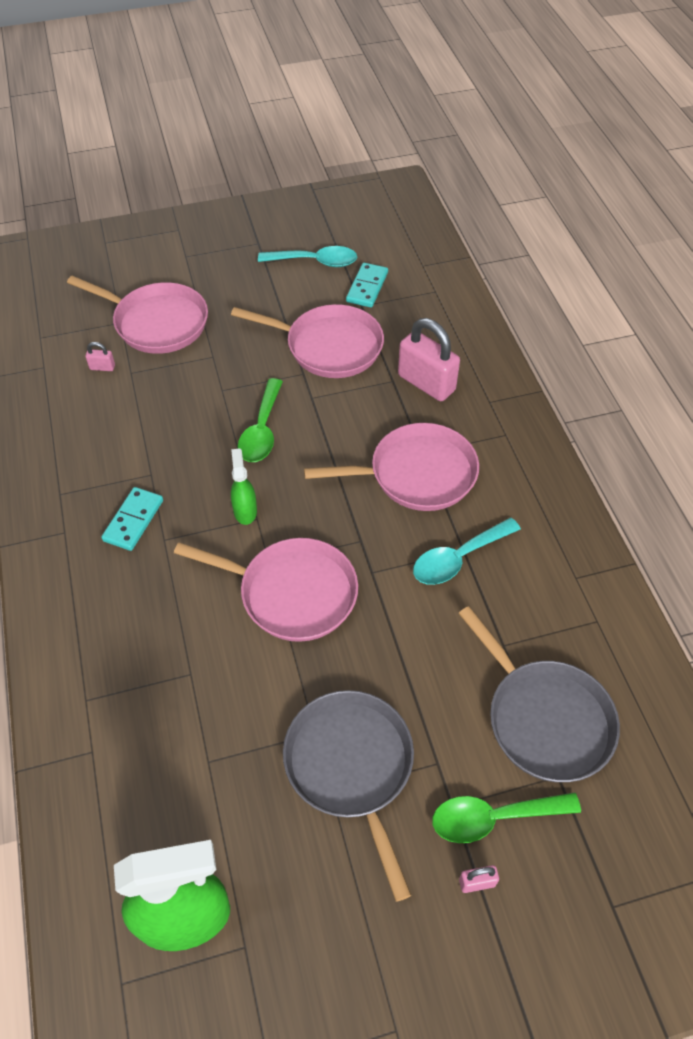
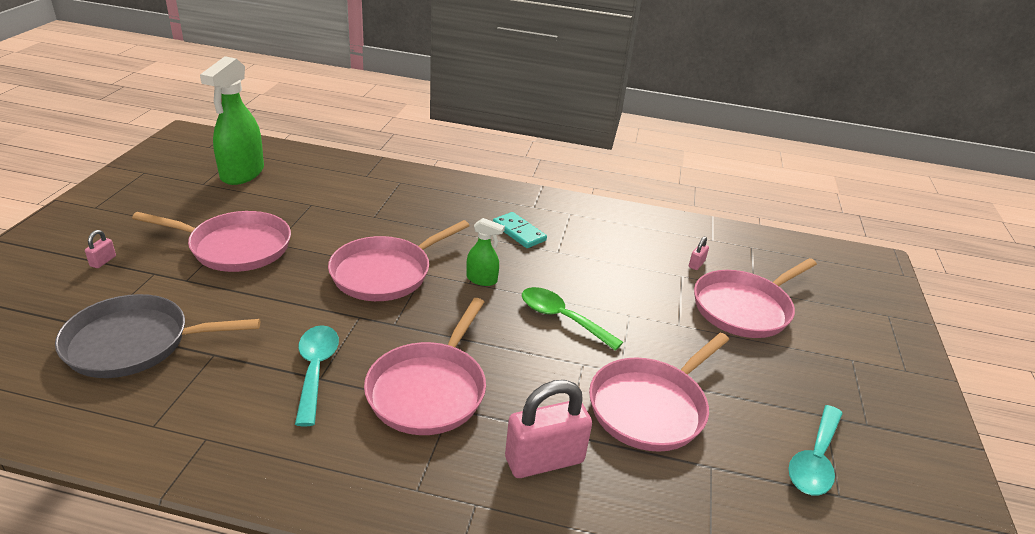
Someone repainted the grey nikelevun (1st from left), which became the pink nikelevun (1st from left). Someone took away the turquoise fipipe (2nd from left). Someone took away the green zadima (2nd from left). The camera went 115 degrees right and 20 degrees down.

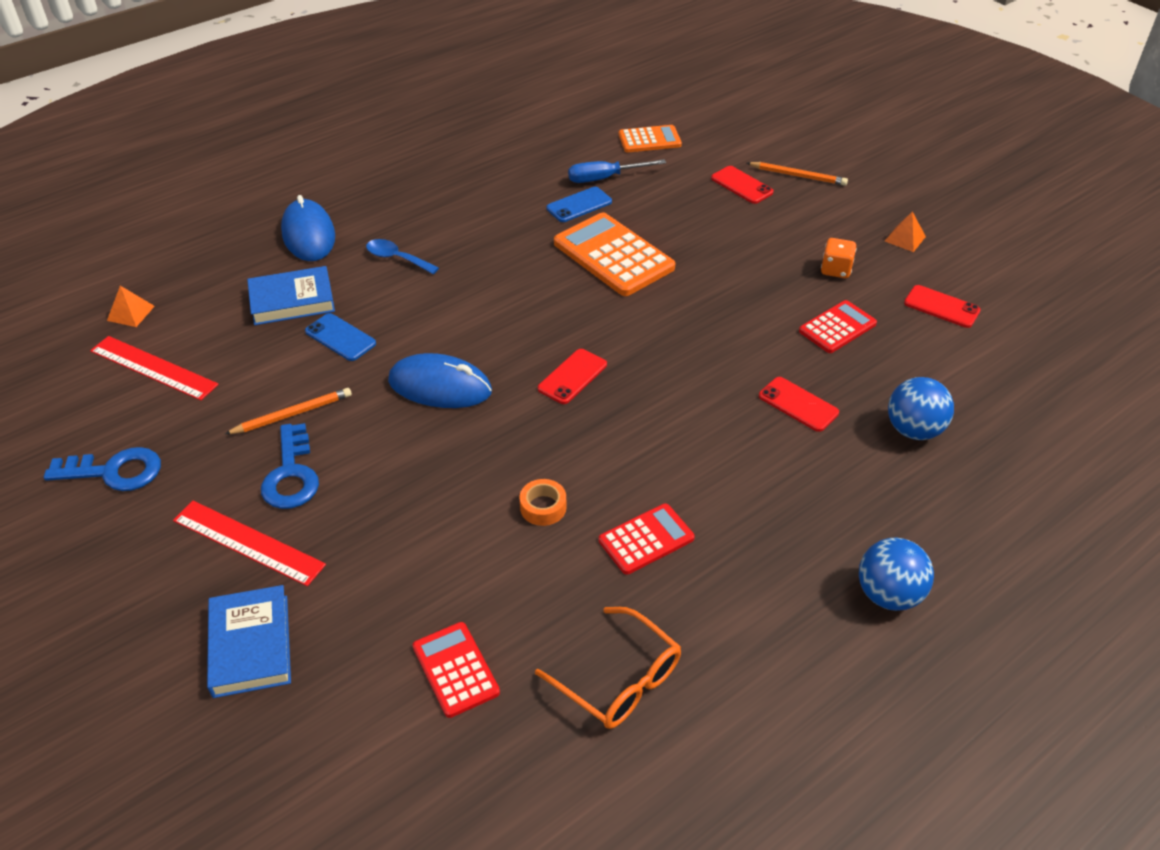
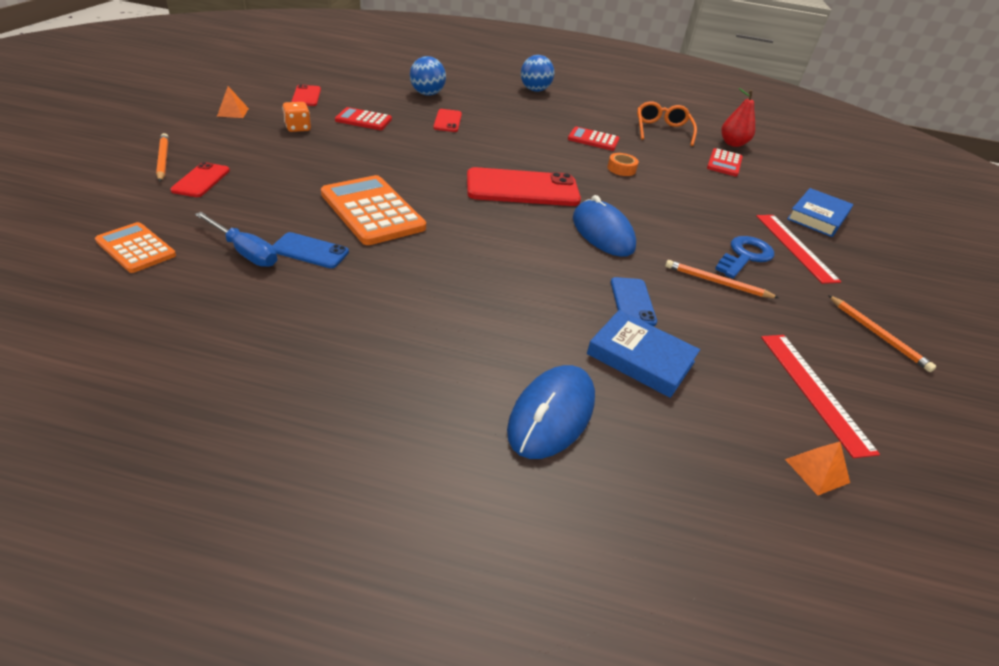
Someone swapped the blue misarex (1st from left) for the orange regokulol (3rd from left). Someone took away the blue zadima. Someone scaled the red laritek (1st from left in the first image) by 1.96. Someone rotated the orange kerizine (1st from left in the first image) by 135 degrees clockwise. Someone put down the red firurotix. The camera went 135 degrees left and 5 degrees down.

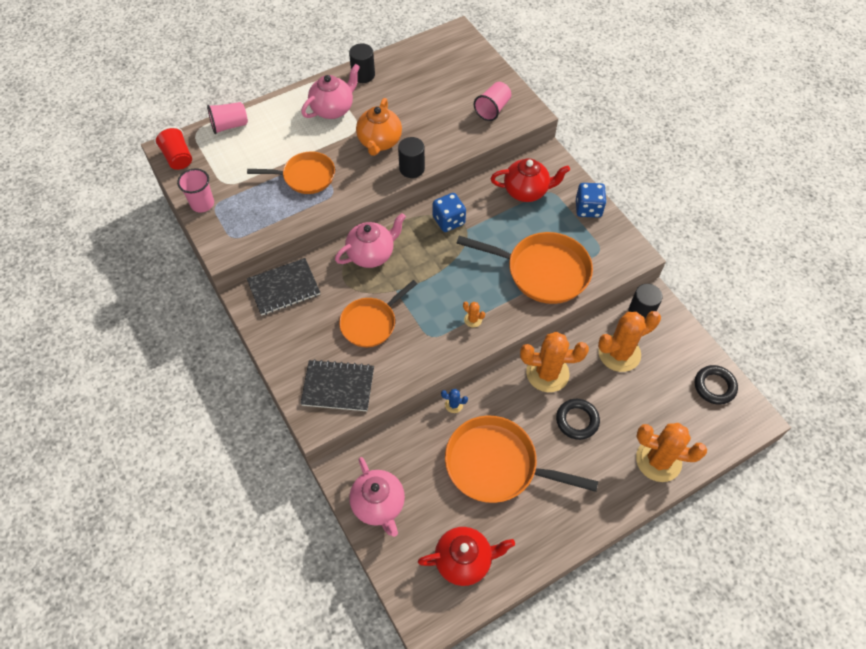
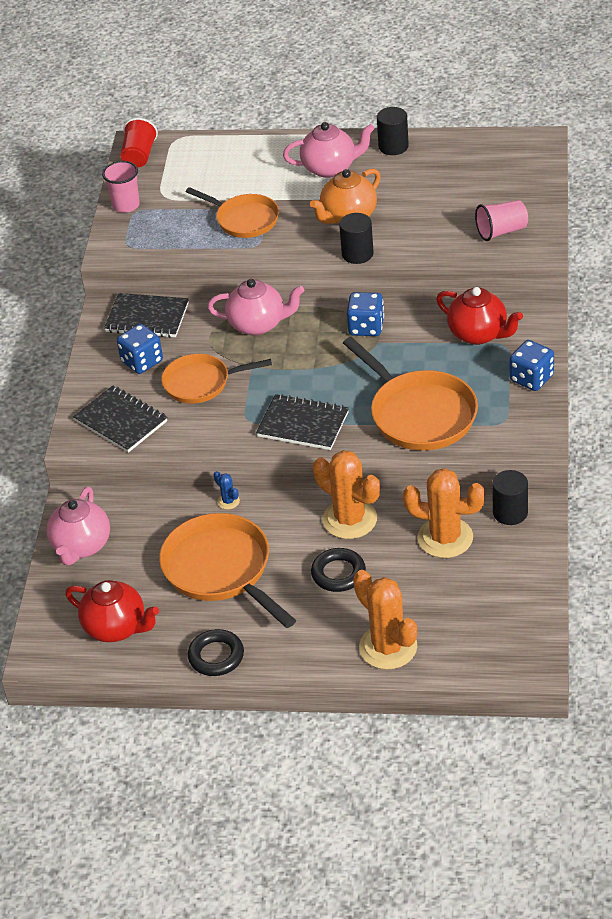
Someone took away the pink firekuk (2nd from left). Someone swapped the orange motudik (1st from left) for the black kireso (3rd from left). Someone carried the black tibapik (2nd from left in the first image). Someone put down the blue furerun (1st from left). The camera went 40 degrees right and 15 degrees down.

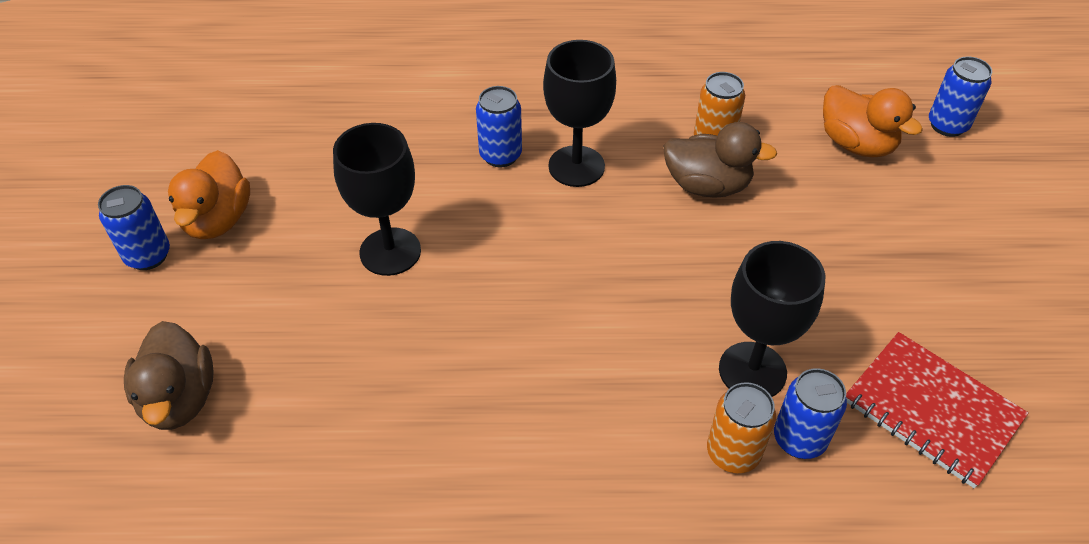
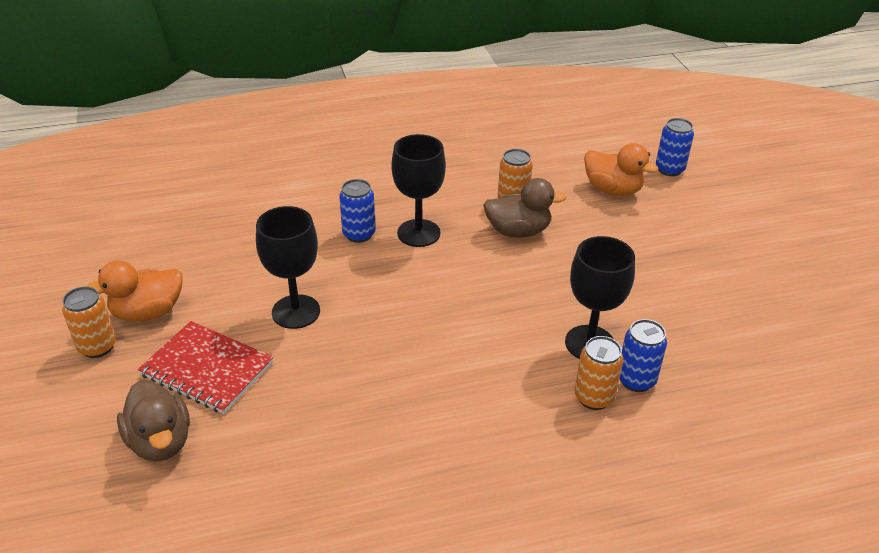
Someone repainted the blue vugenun (1st from left), which became the orange vugenun (1st from left). Someone rotated the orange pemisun (1st from left) by 75 degrees clockwise. Someone carried the red kireso. The camera went 15 degrees left and 10 degrees down.

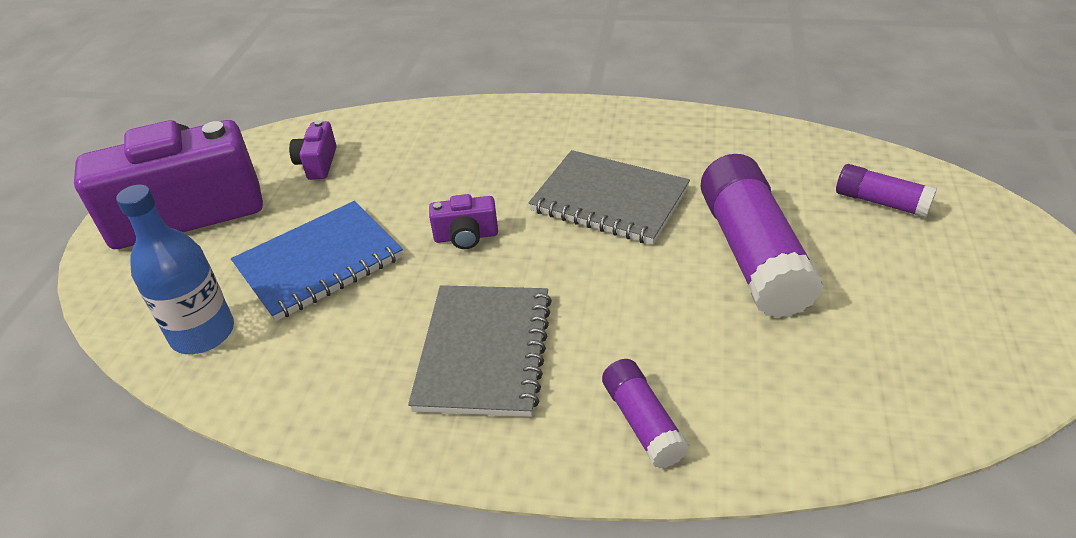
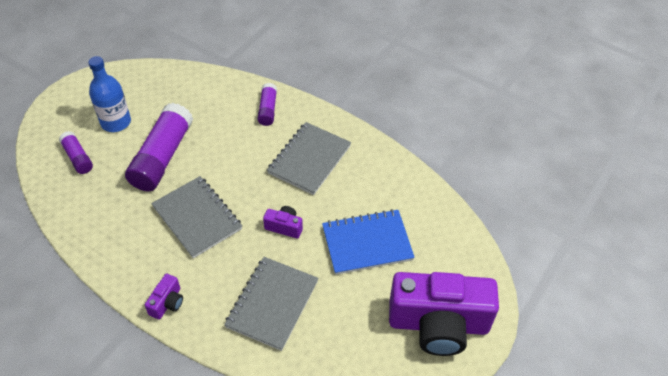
Someone carried the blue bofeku. Someone carried the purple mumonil (2nd from left in the first image). Someone put down the grey kireso (2nd from left). The camera went 160 degrees left and 10 degrees up.

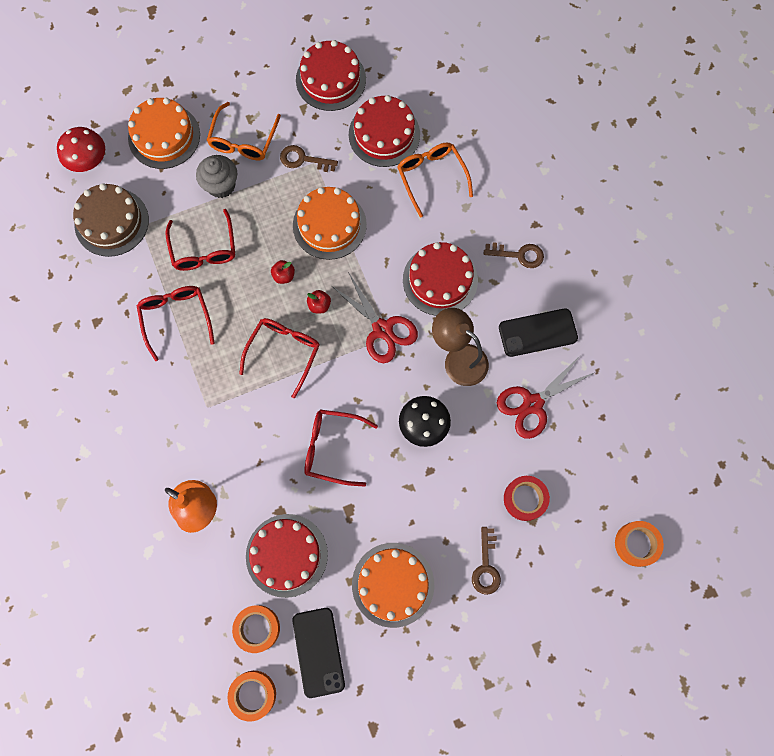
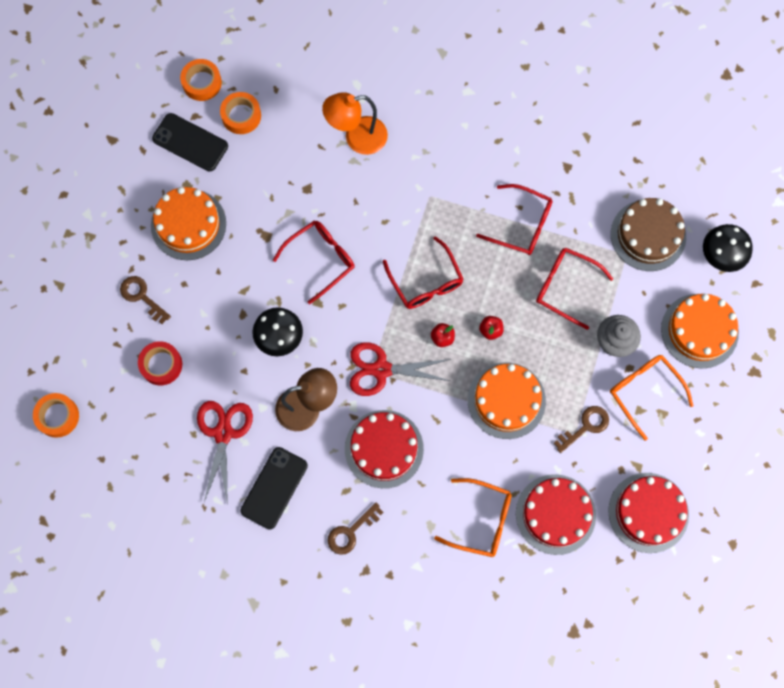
Someone repainted the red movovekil, which became the black movovekil (2nd from left). Someone took away the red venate (1st from left). The camera went 130 degrees right and 0 degrees up.

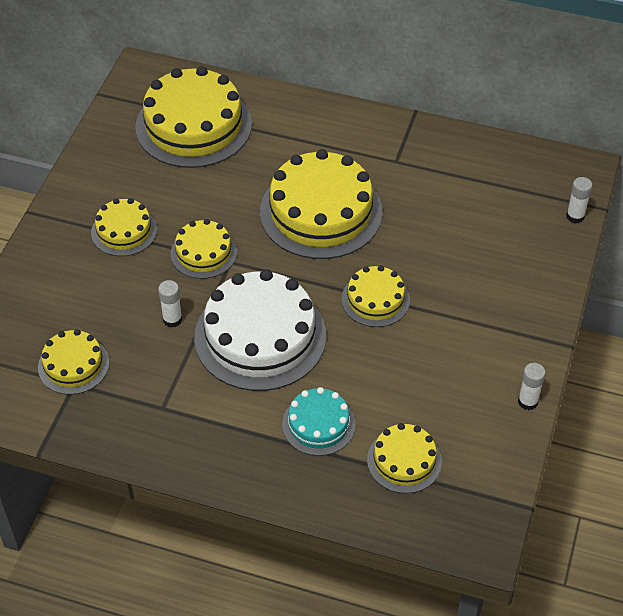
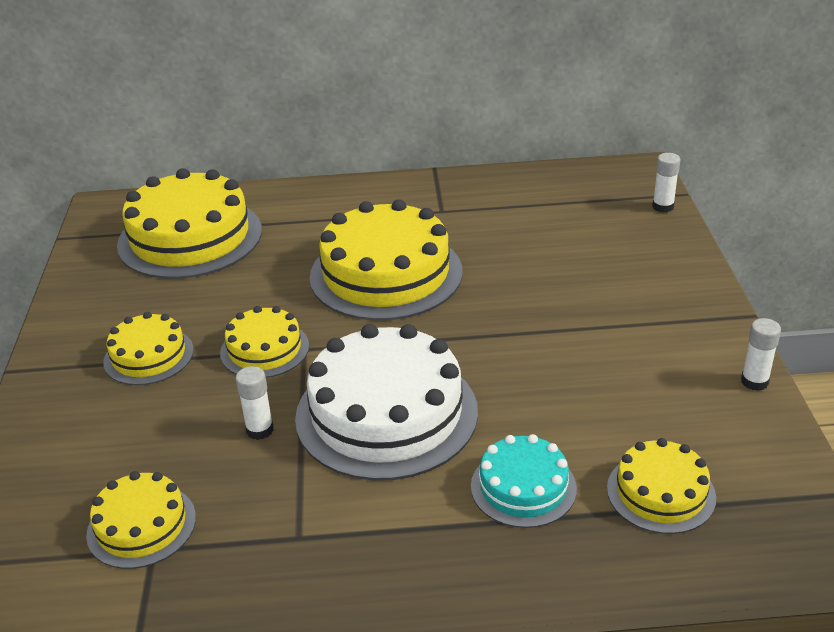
Someone took away the yellow venate (6th from left). The camera went 20 degrees left and 15 degrees down.

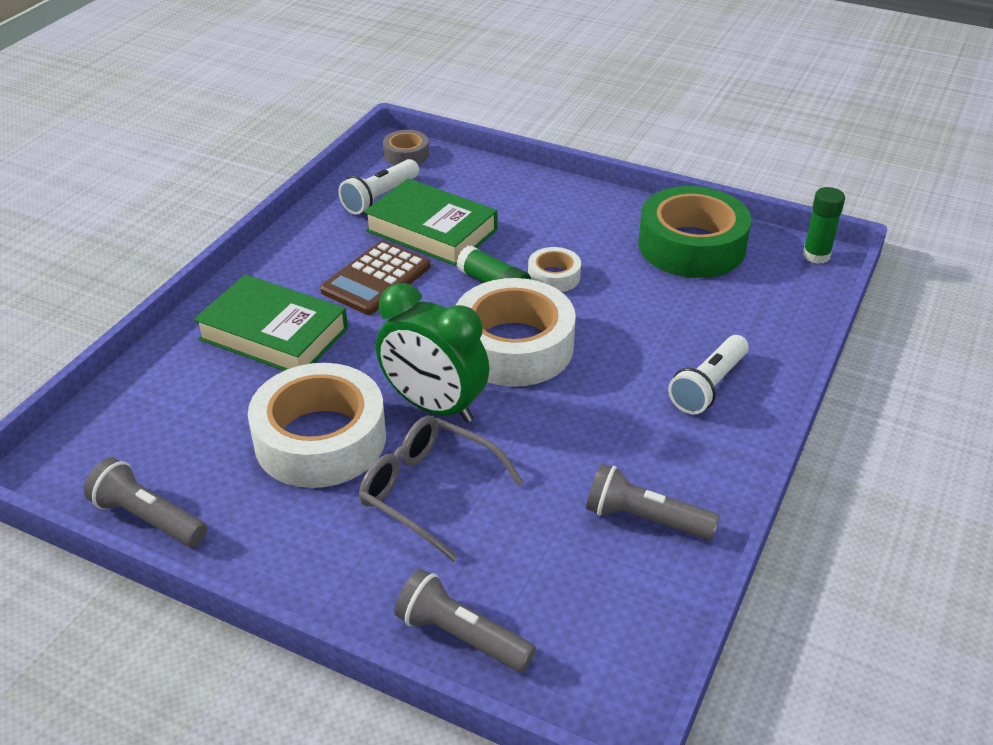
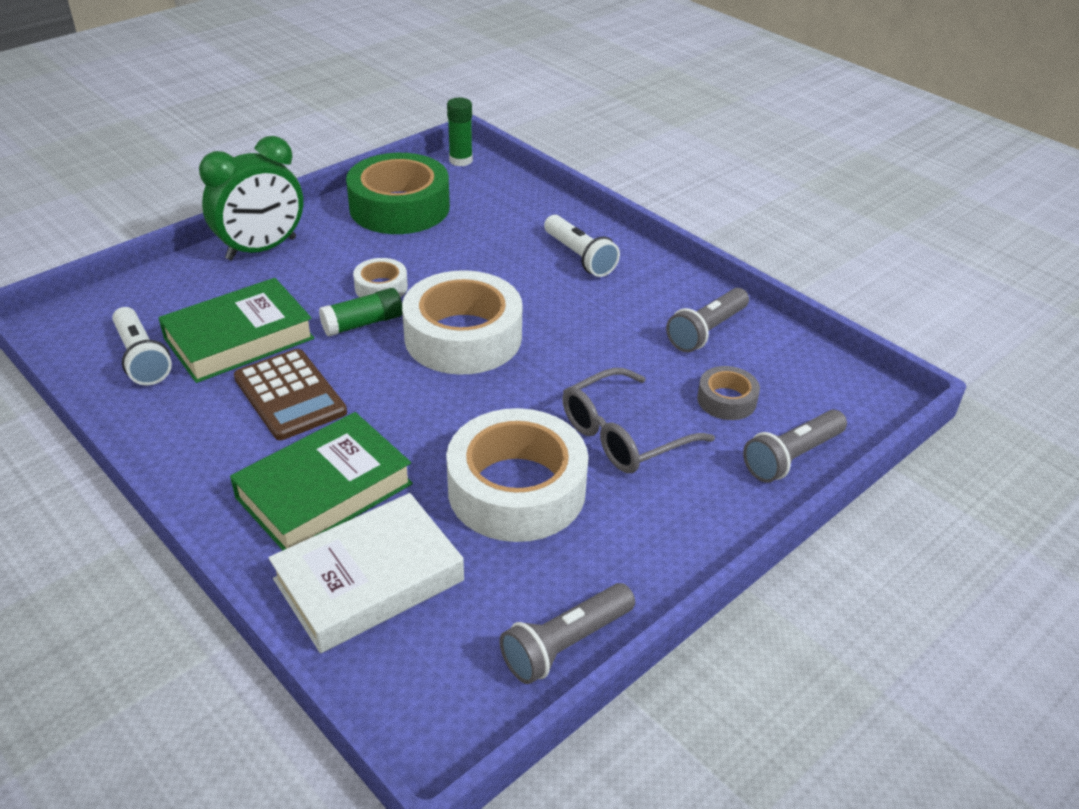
Someone carried the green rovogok. Someone carried the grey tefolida. Someone put down the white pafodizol. The camera went 70 degrees left and 0 degrees up.

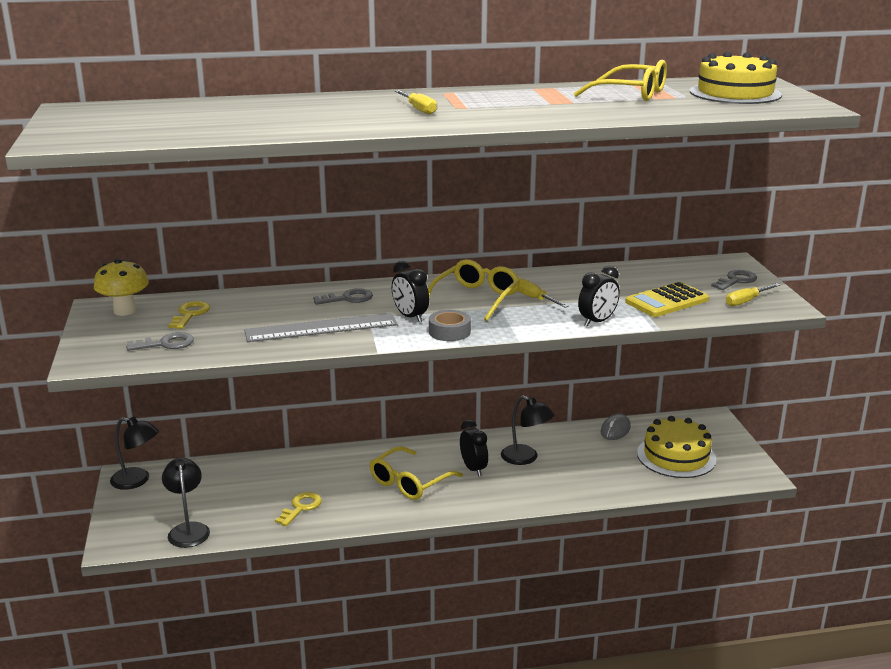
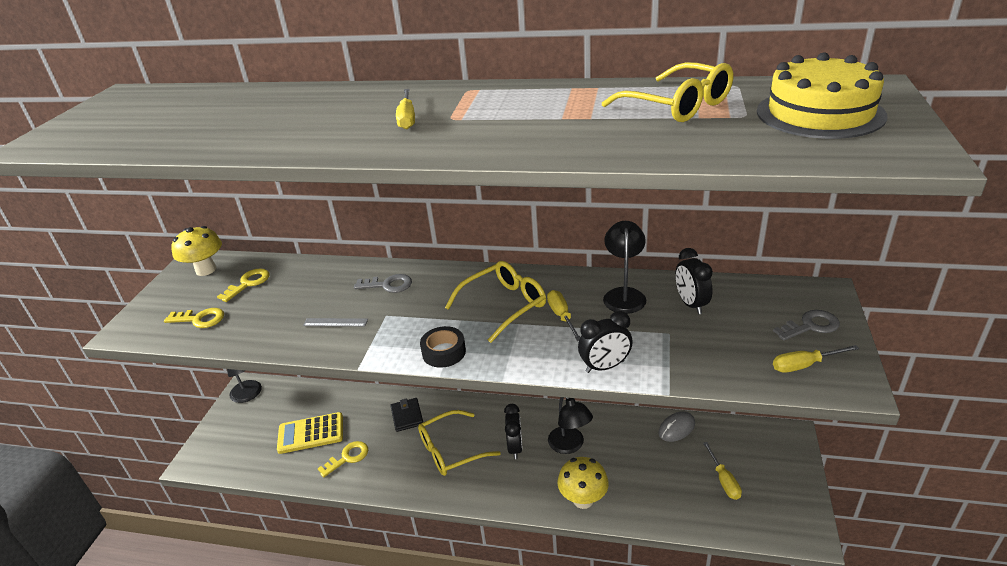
Someone repainted the grey misarex (1st from left), which became the yellow misarex (1st from left). Someone carried the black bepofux (2nd from left in the first image). Someone scaled the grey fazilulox by 0.44. Someone carried the black rovogok (1st from left in the first image). Someone repainted the grey tefolida, which became the black tefolida. Someone carried the yellow kerizine. Someone swapped the yellow venate (1st from left) for the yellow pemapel (3rd from left). Someone put down the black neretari. Someone put down the yellow movovekil (2nd from left). The camera went 25 degrees right and 10 degrees up.

